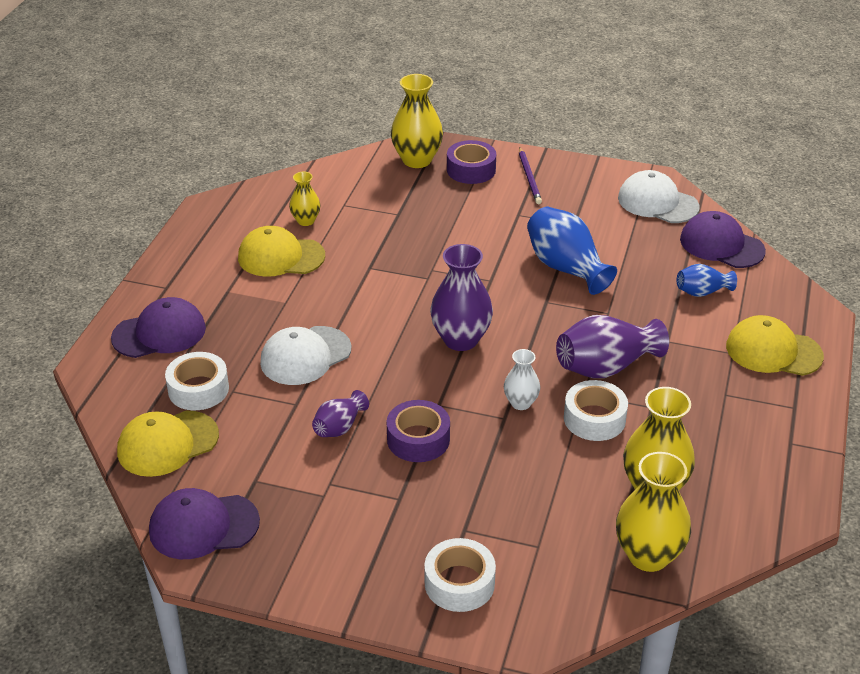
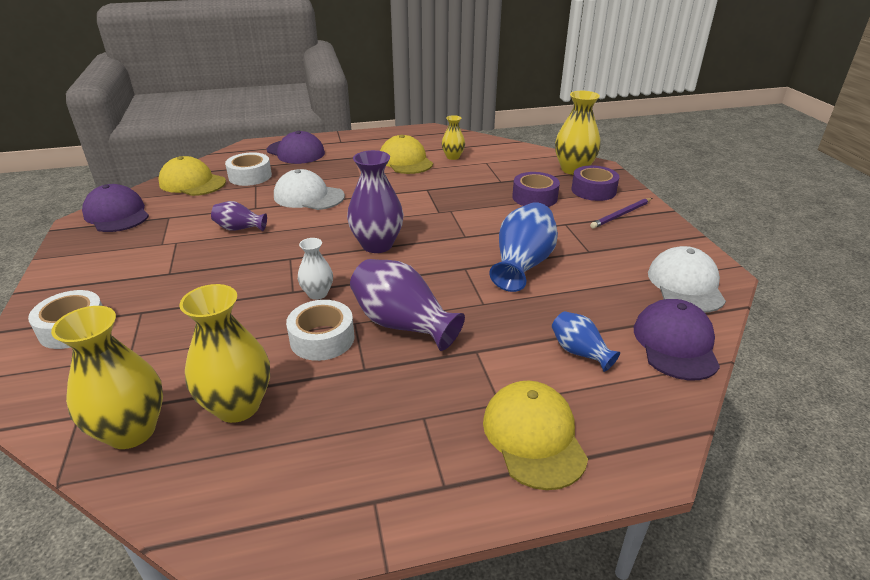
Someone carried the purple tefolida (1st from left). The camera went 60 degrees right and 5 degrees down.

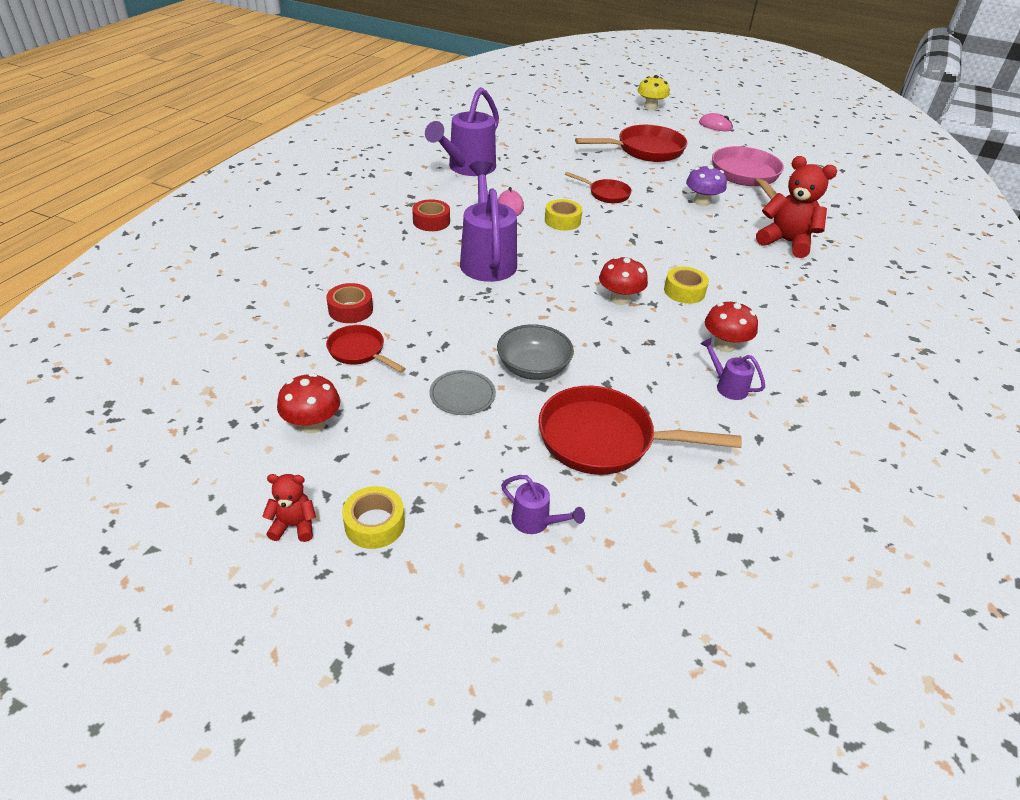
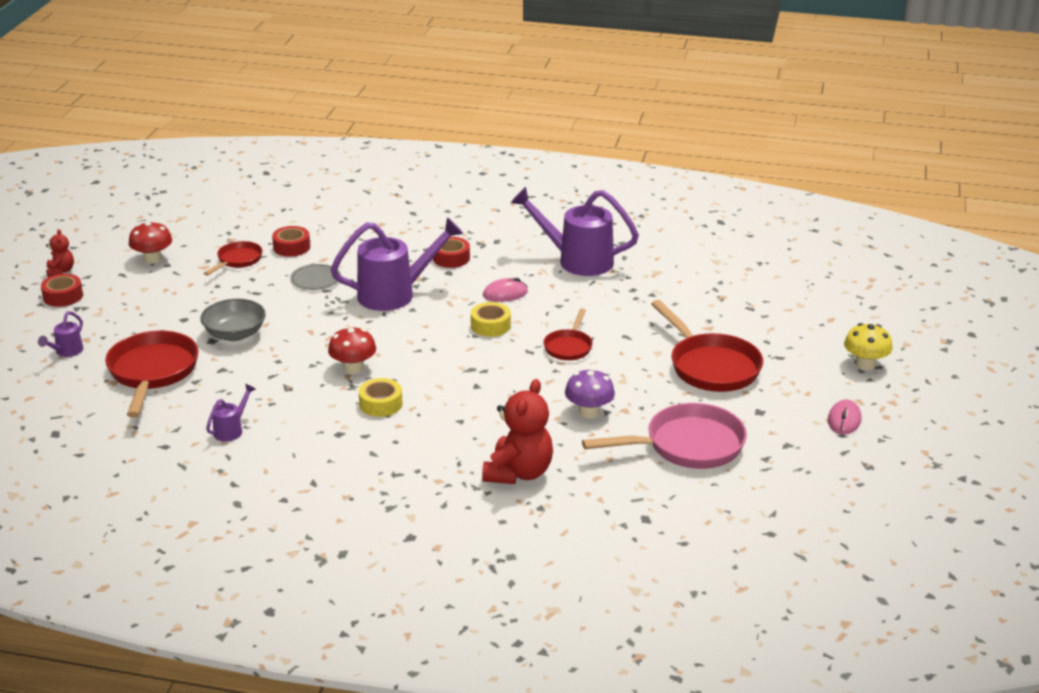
Someone repainted the yellow tefolida (1st from left), which became the red tefolida (1st from left). Someone carried the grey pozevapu. Someone took away the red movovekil (3rd from left). The camera went 80 degrees right and 10 degrees down.

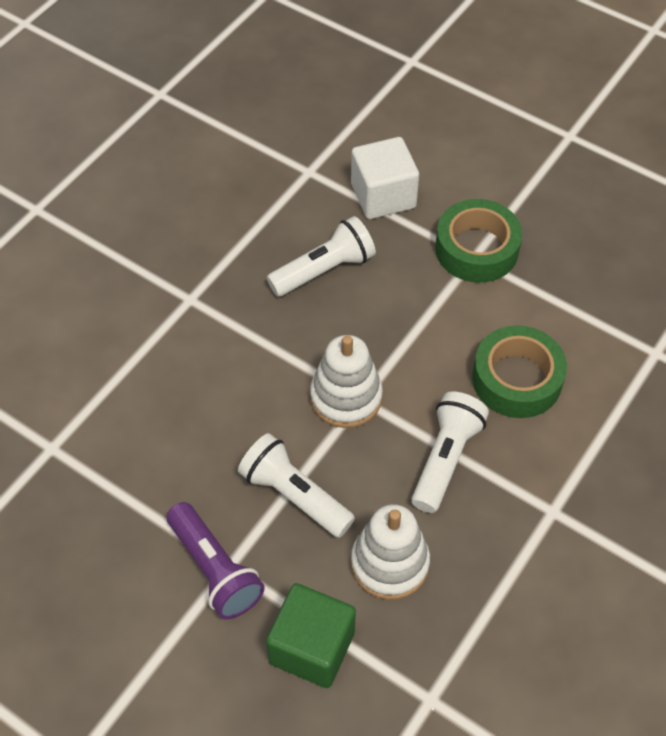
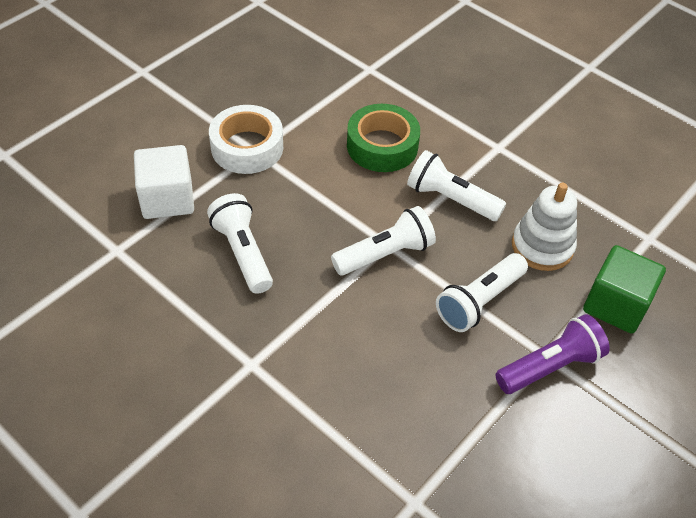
Someone swapped the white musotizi (1st from left) for the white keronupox (2nd from left). Someone repainted the green tefolida (1st from left), which became the white tefolida. The camera went 85 degrees left and 5 degrees down.

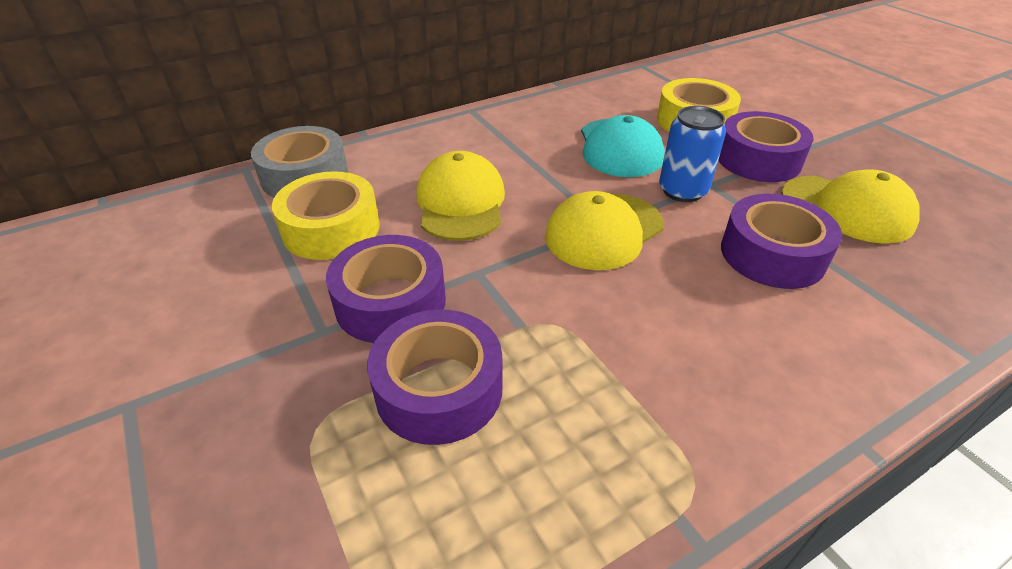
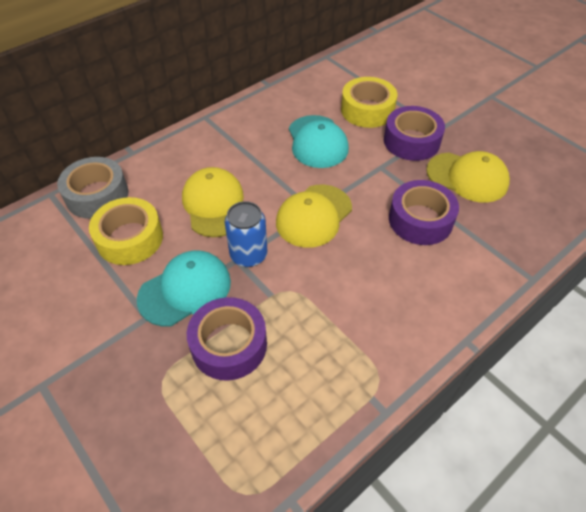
Someone swapped the purple tefolida (1st from left) for the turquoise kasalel (1st from left). Someone carried the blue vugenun. The camera went 10 degrees left and 10 degrees up.

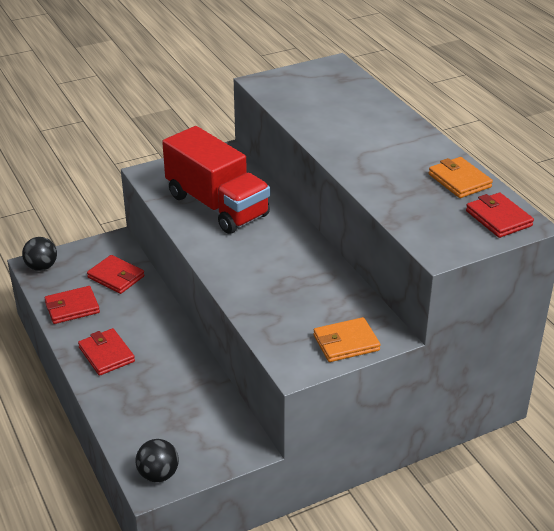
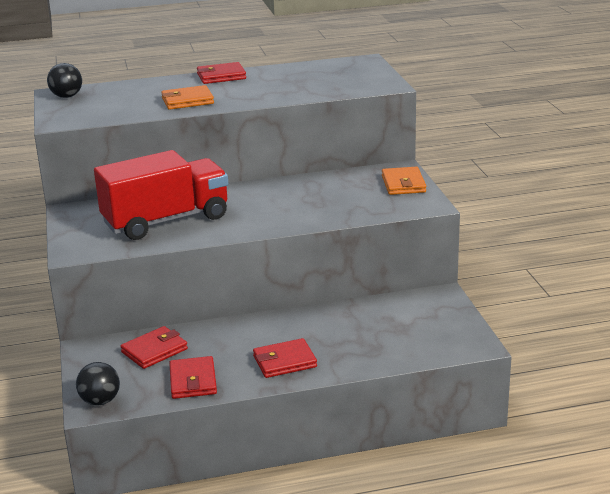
Someone carried the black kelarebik (2nd from left in the first image). Someone carried the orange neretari (2nd from left in the first image). Someone carried the red neretari (4th from left in the first image). The camera went 75 degrees left and 10 degrees down.

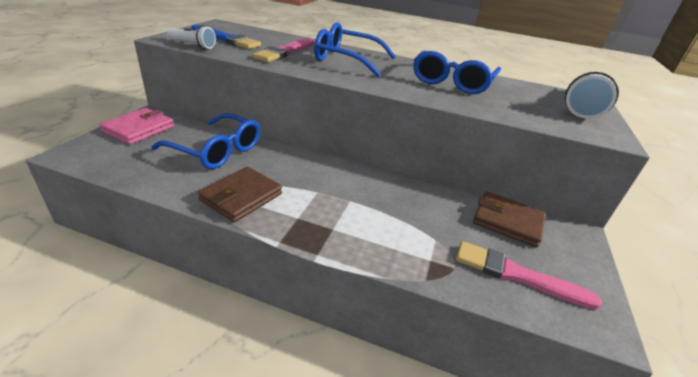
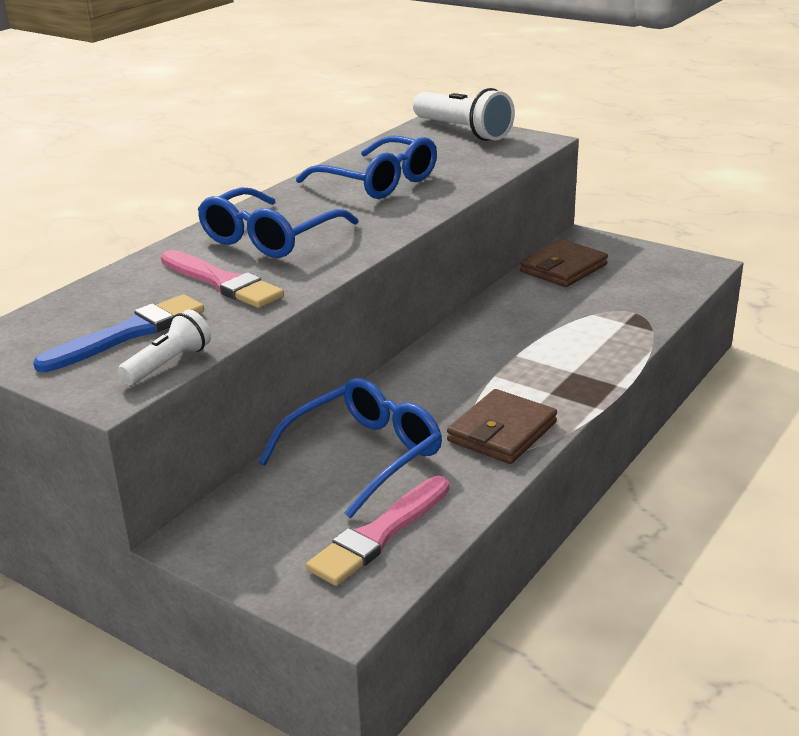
Someone took away the pink neretari. Someone rotated the brown neretari (1st from left) by 75 degrees clockwise. Someone carried the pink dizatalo (2nd from left). The camera went 70 degrees left and 5 degrees down.

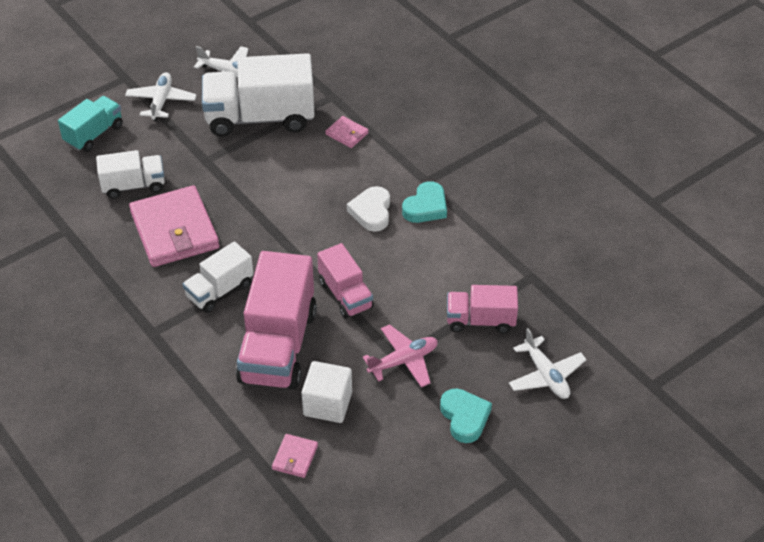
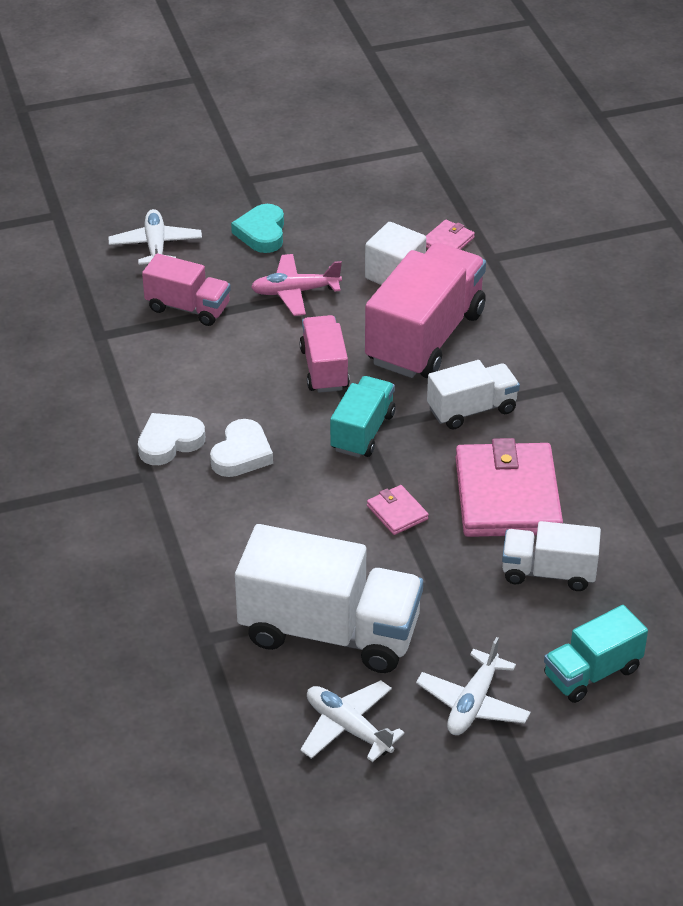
Someone carried the pink neretari (3rd from left in the first image). Someone repainted the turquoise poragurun (1st from left), which became the white poragurun (1st from left). Someone put down the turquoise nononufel (1st from left). The camera went 160 degrees left and 5 degrees down.

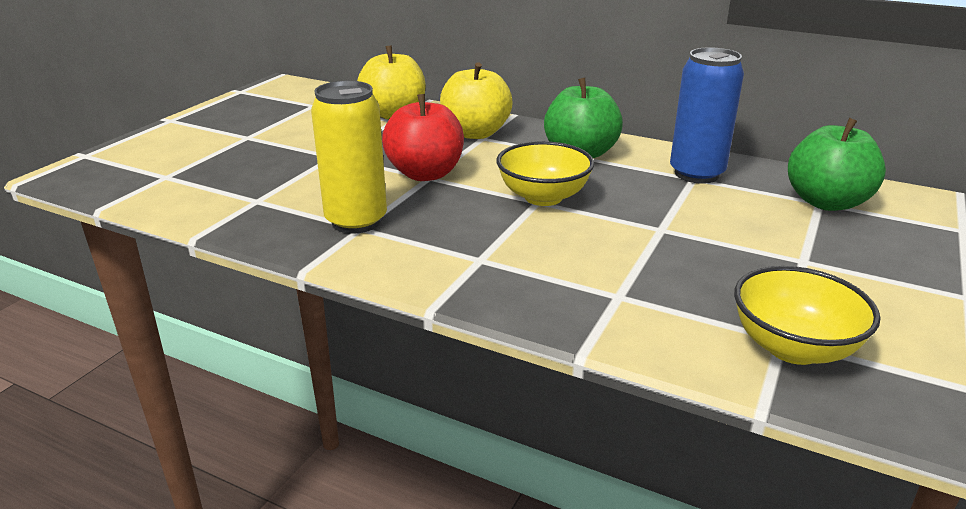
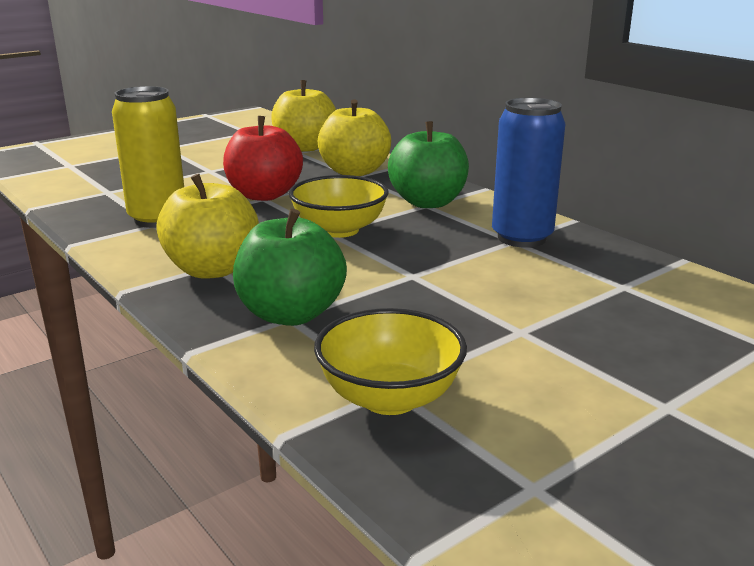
Someone carried the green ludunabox (2nd from left in the first image). Someone put down the yellow ludunabox (1st from left). The camera went 25 degrees right and 5 degrees down.

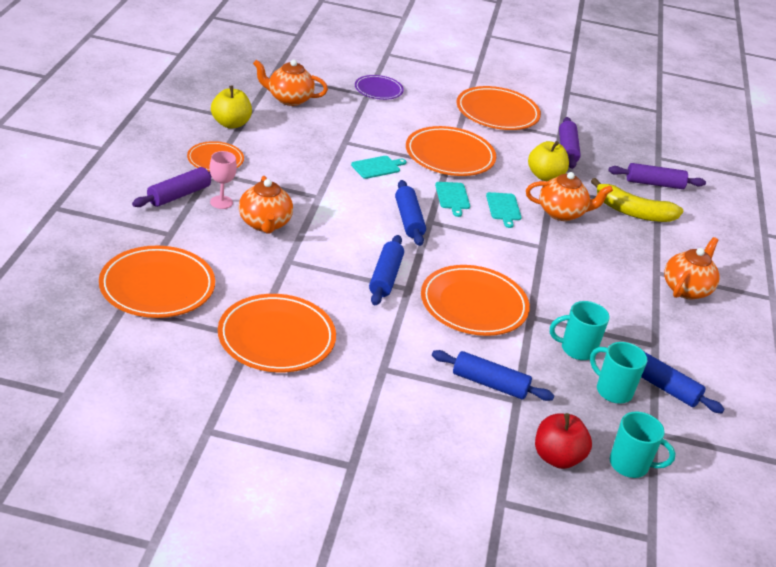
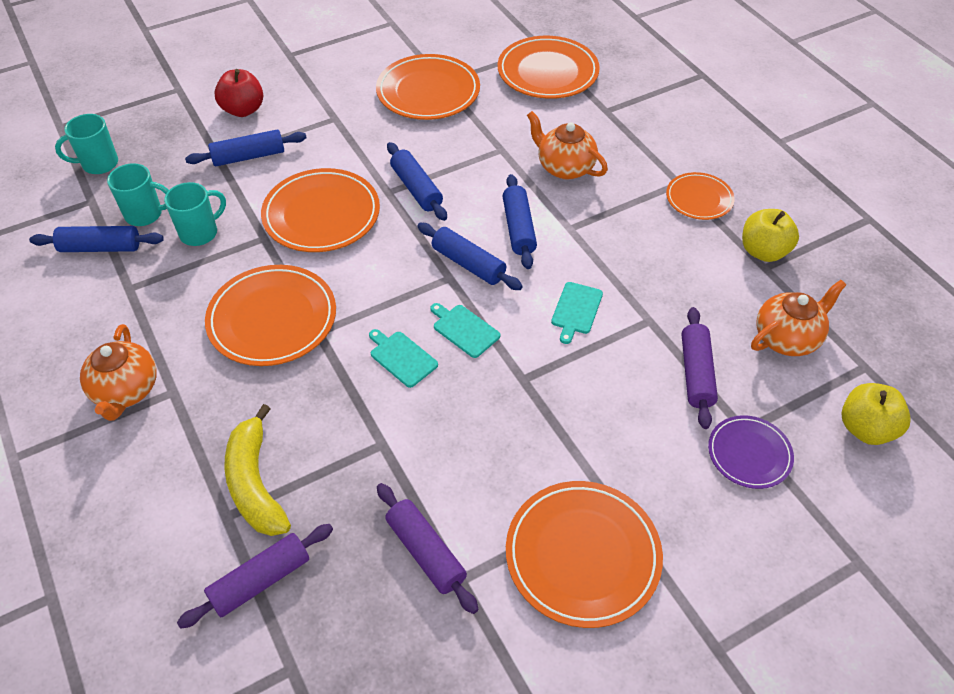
Someone carried the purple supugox (1st from left in the first image). Someone took away the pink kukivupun. Someone carried the orange pozevapu (4th from left in the first image). Someone took away the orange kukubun (3rd from left). Someone carried the yellow ludunabox (2nd from left). Someone carried the red ludunabox. Someone rotated the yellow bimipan by 90 degrees counterclockwise. Someone put down the blue supugox (5th from left). The camera went 145 degrees right and 15 degrees up.

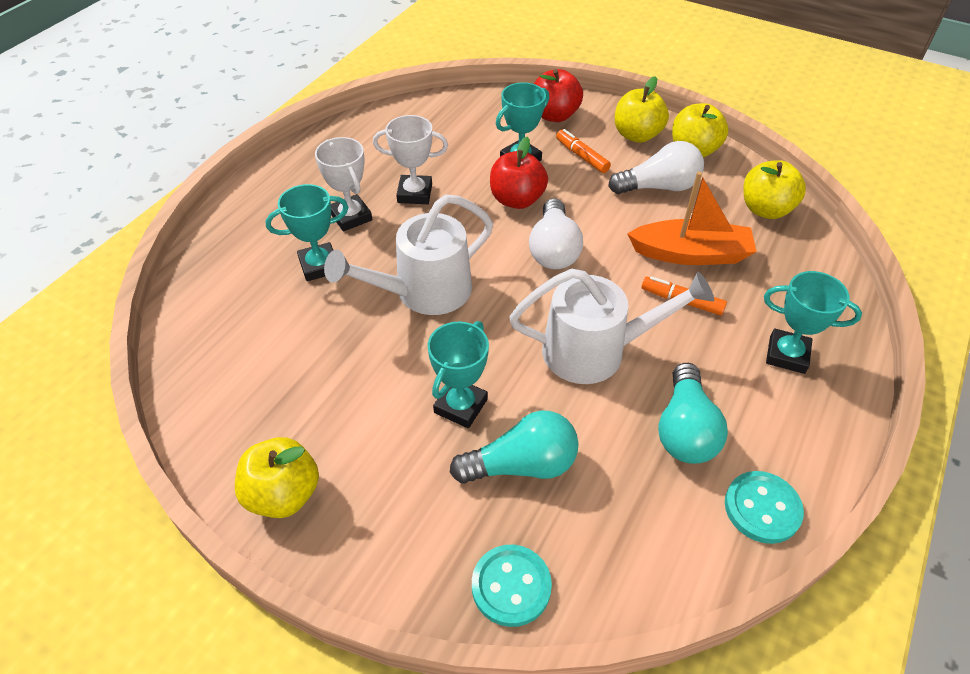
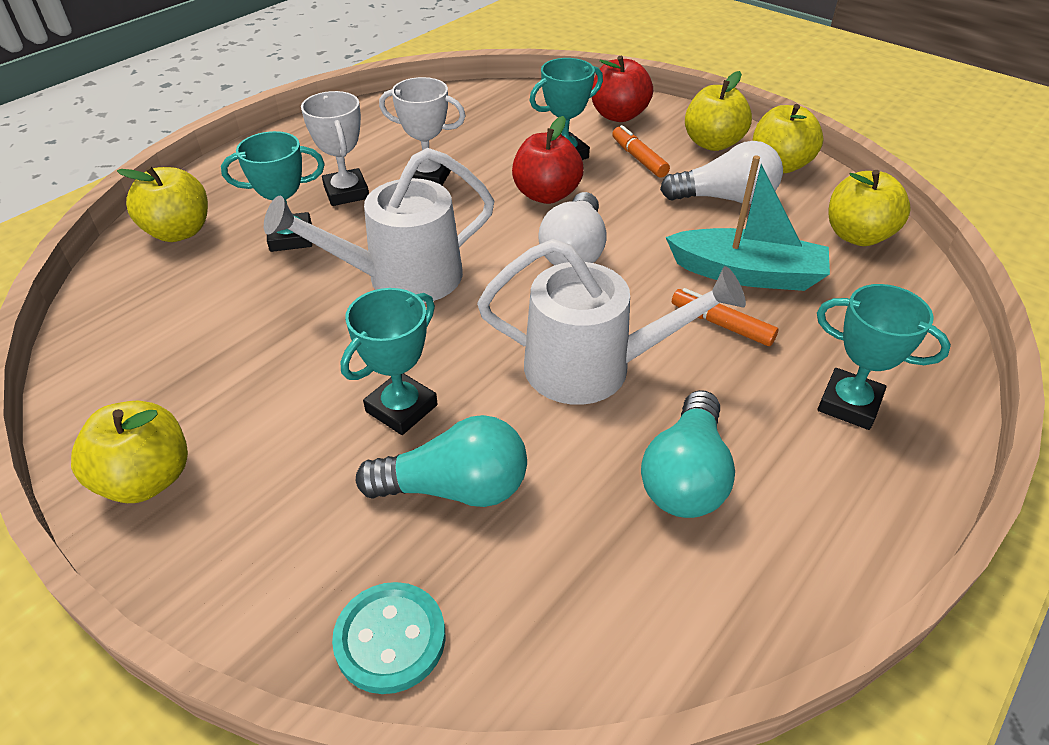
Someone repainted the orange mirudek, which became the turquoise mirudek. Someone took away the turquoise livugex (2nd from left). Someone put down the yellow ludunabox (2nd from left). The camera went 10 degrees right and 5 degrees down.

